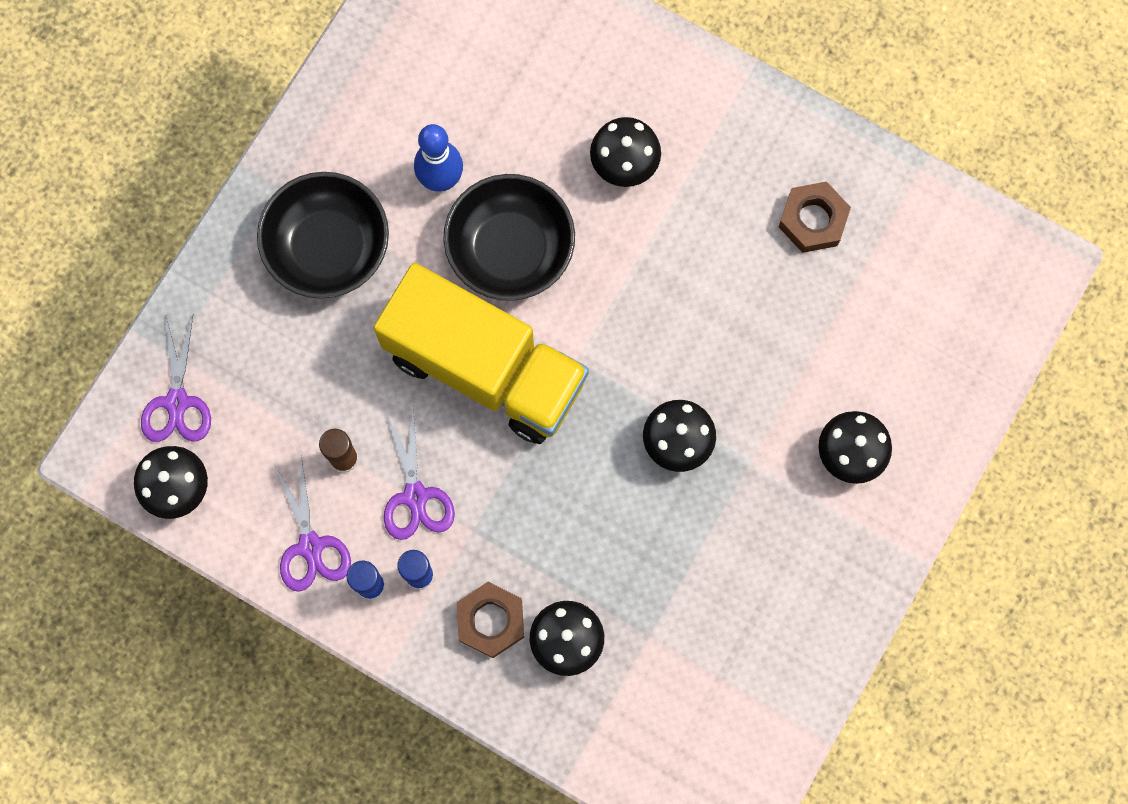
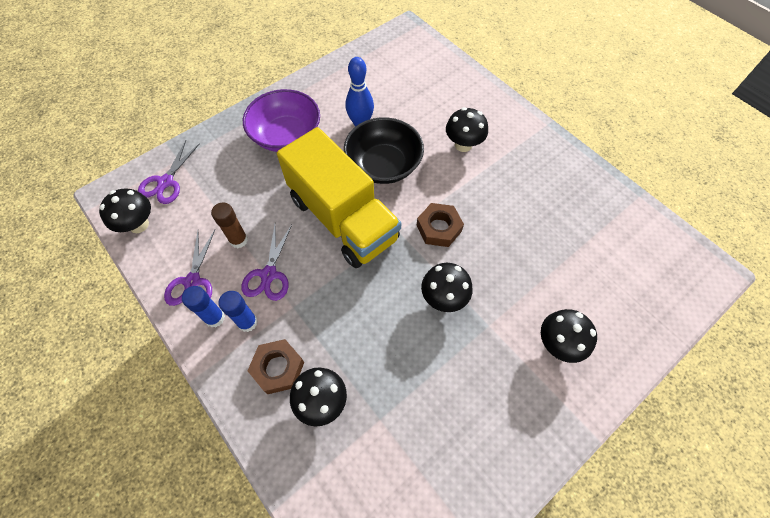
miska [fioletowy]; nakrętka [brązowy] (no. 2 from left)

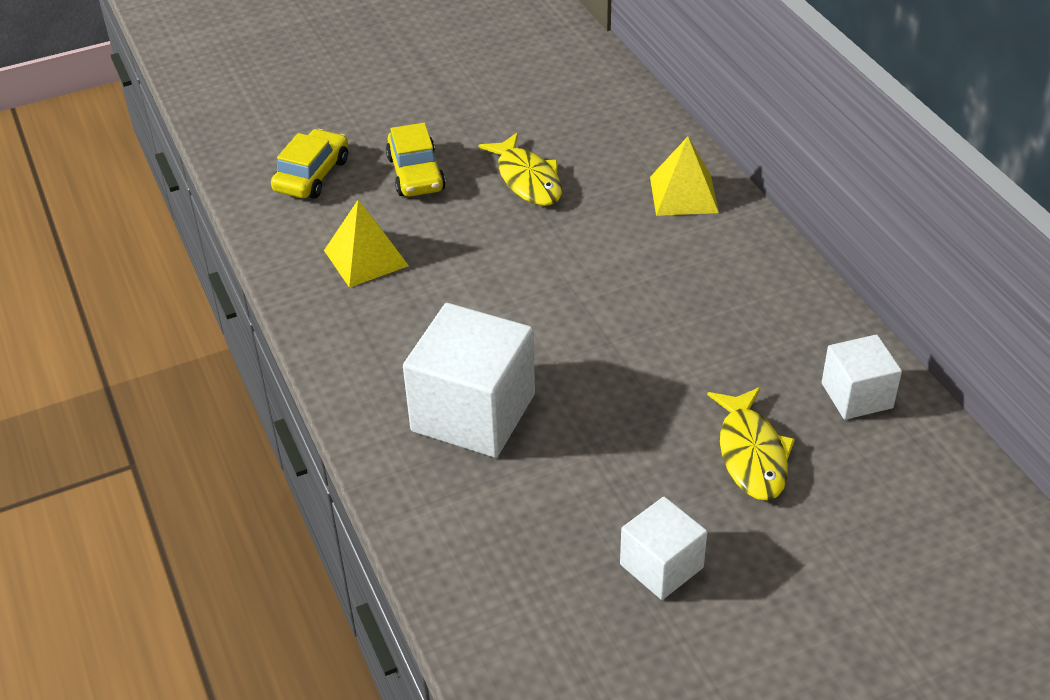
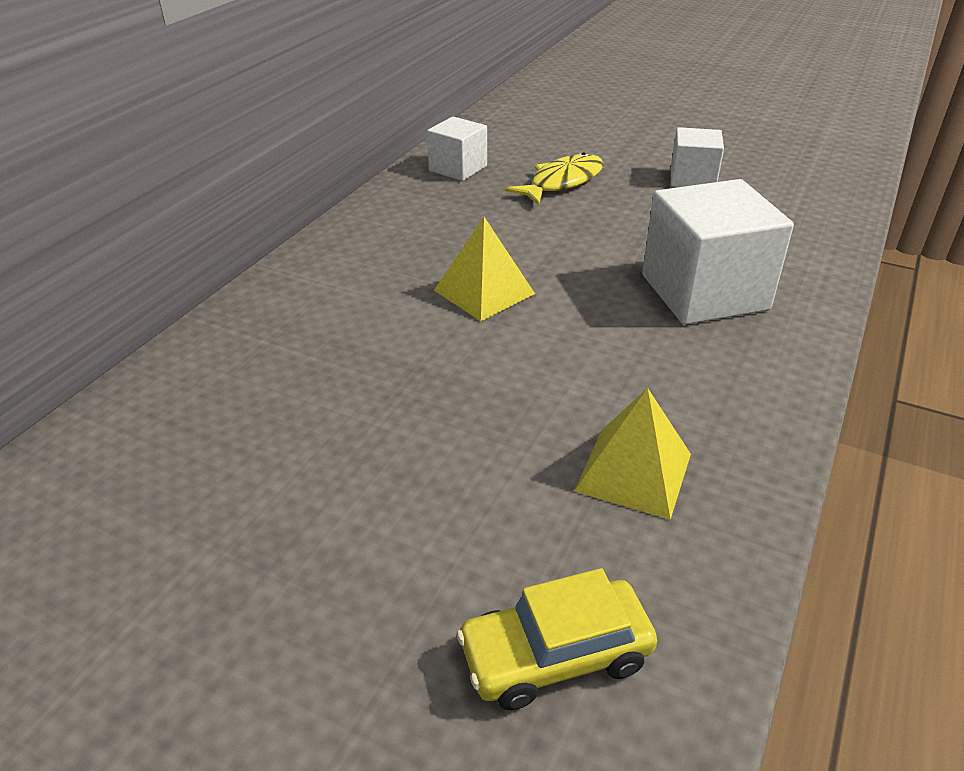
samochód [żółty] (no. 2 from left in the first image); ryba [żółty] (no. 1 from left in the first image); piramida [żółty] (no. 1 from left)

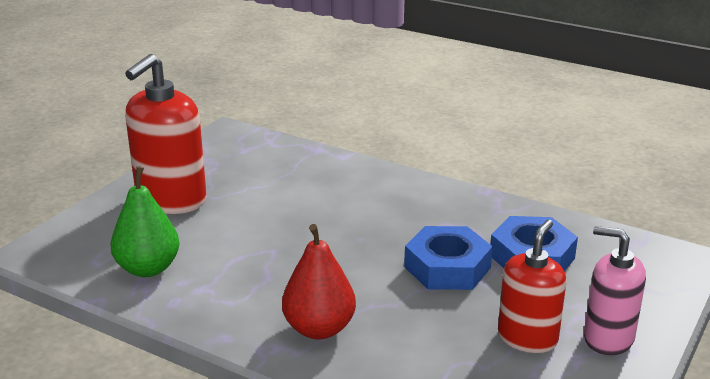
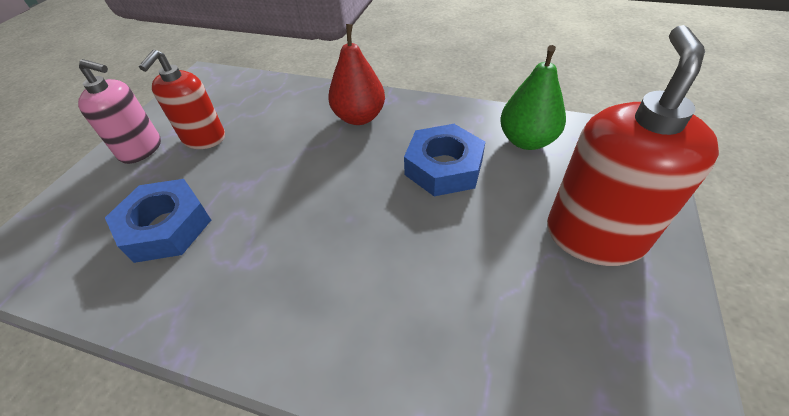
nakrętka [niebieski] (no. 2 from left)

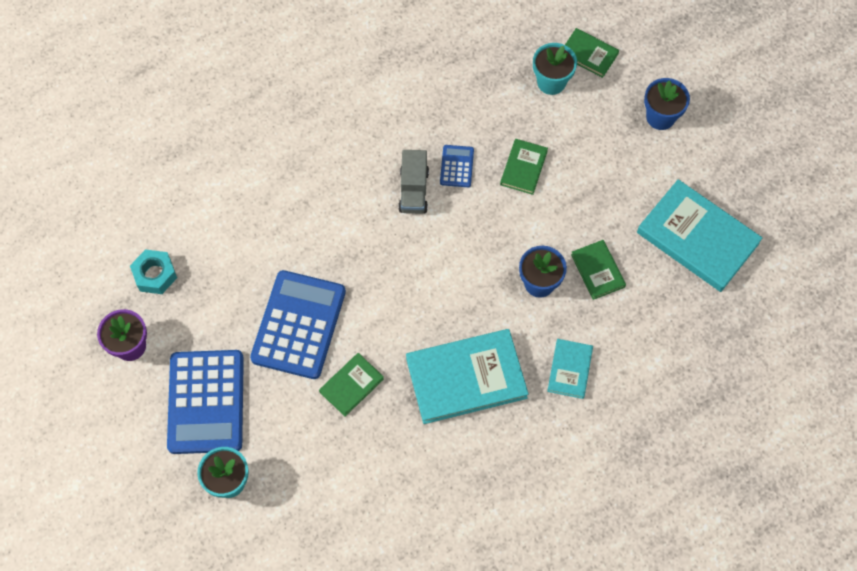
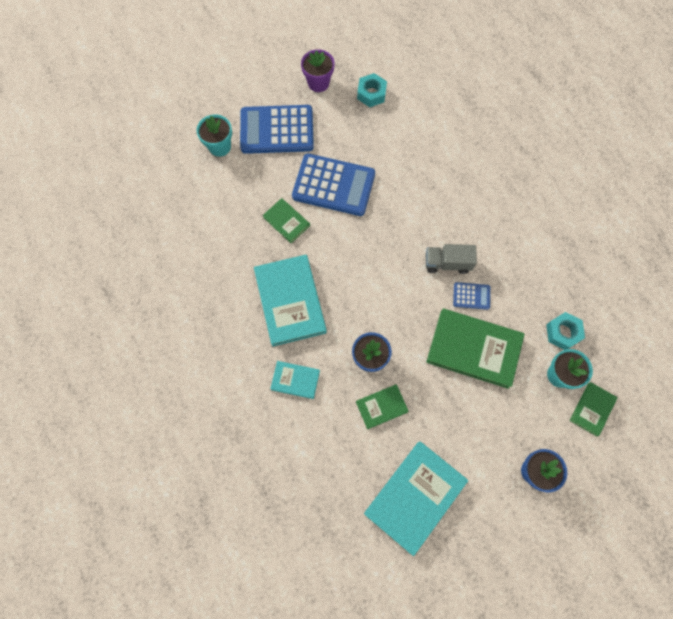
książka [zielony] (no. 3 from left); nakrętka [turkusowy] (no. 2 from left)

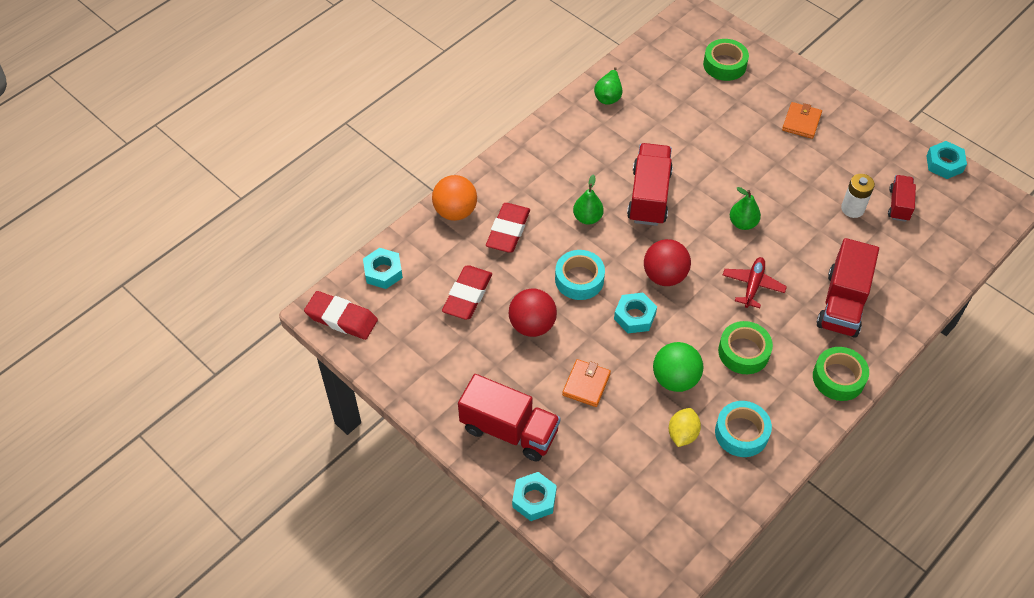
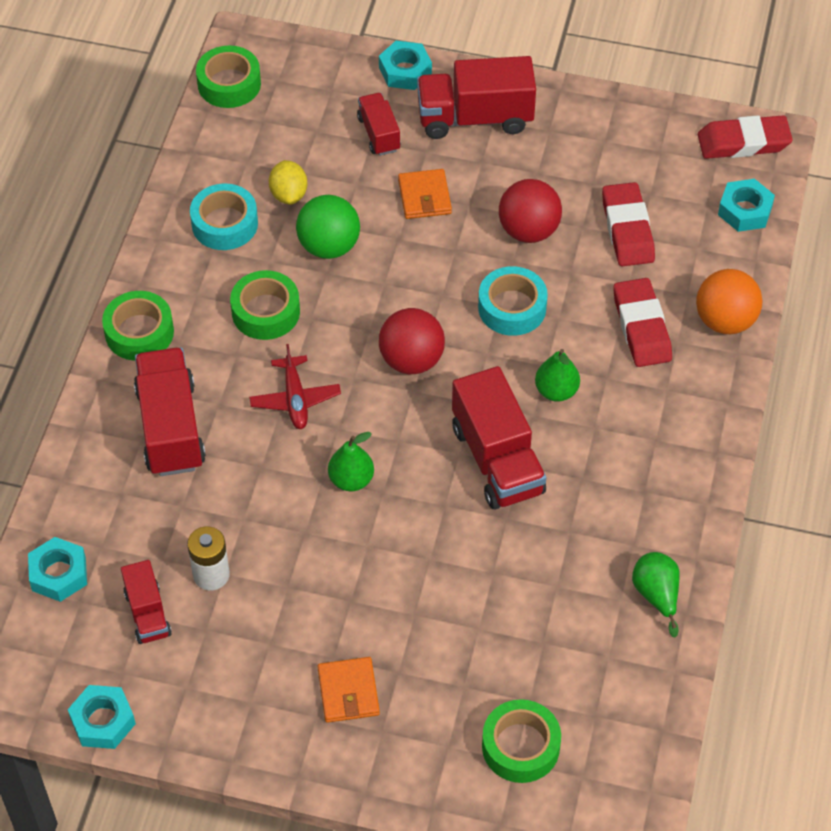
nakrętka [turkusowy] (no. 1 from left); taśma klejąca [zielony] (no. 2 from left); ciężarówka [czerwony] (no. 3 from left)

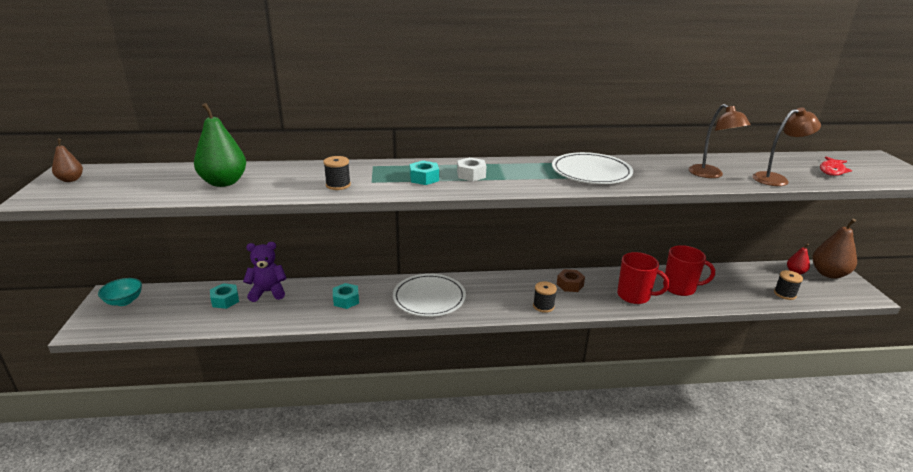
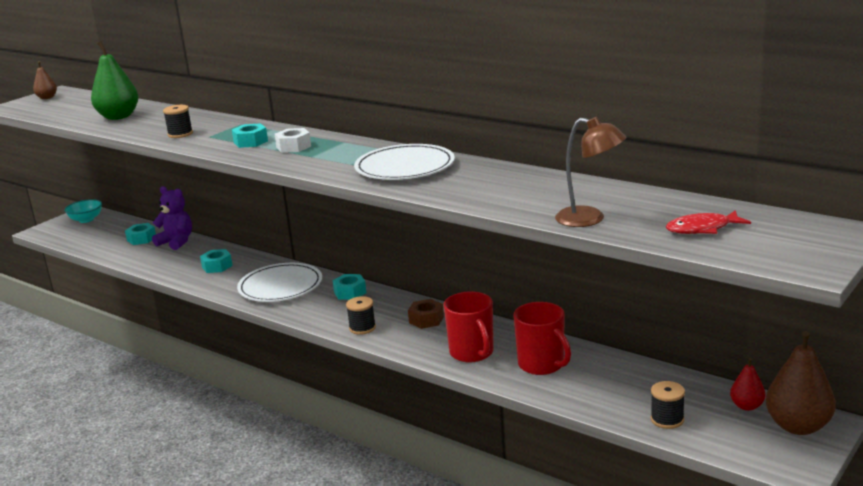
lampka [brązowy] (no. 1 from left in the first image); nakrętka [turkusowy] (no. 4 from left)

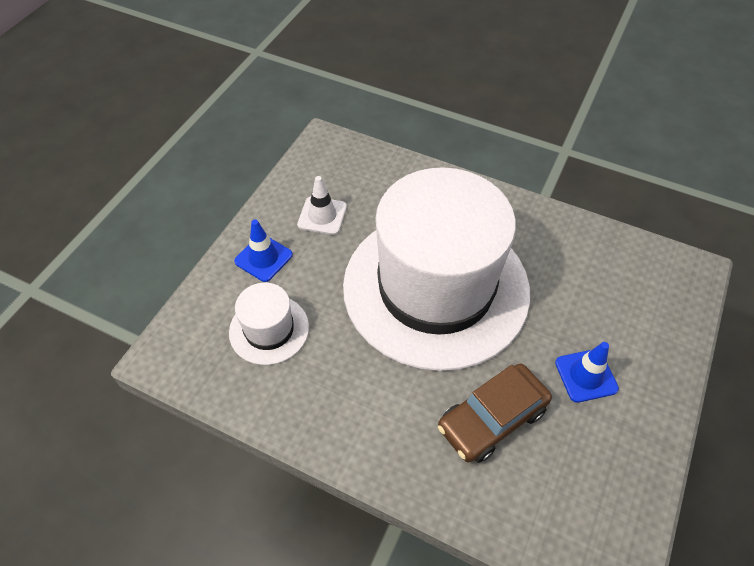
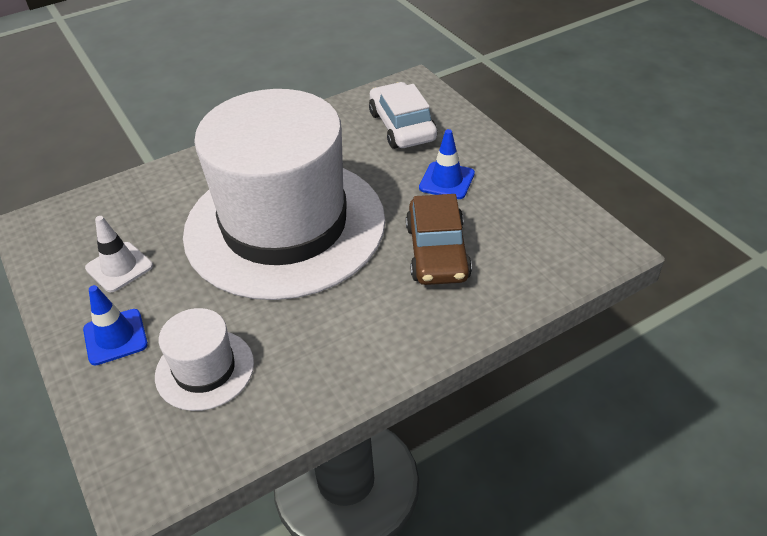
samochód [biały]

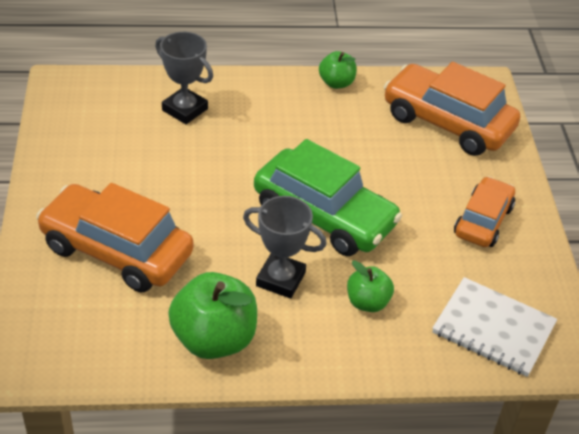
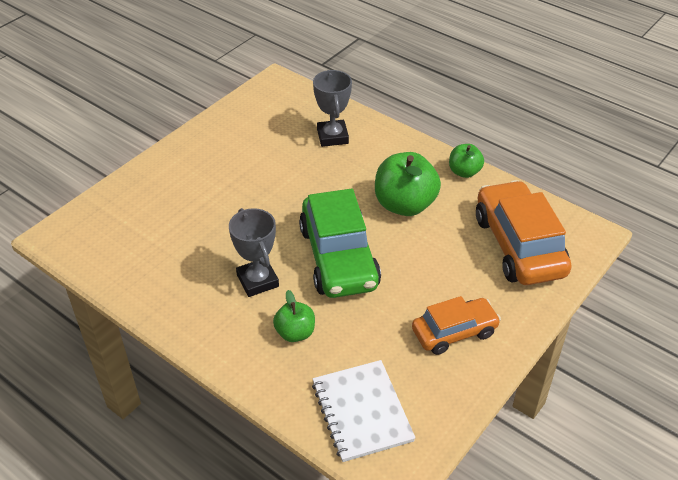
samochód [pomarańczowy] (no. 1 from left in the first image); jabłko [zielony] (no. 2 from left)

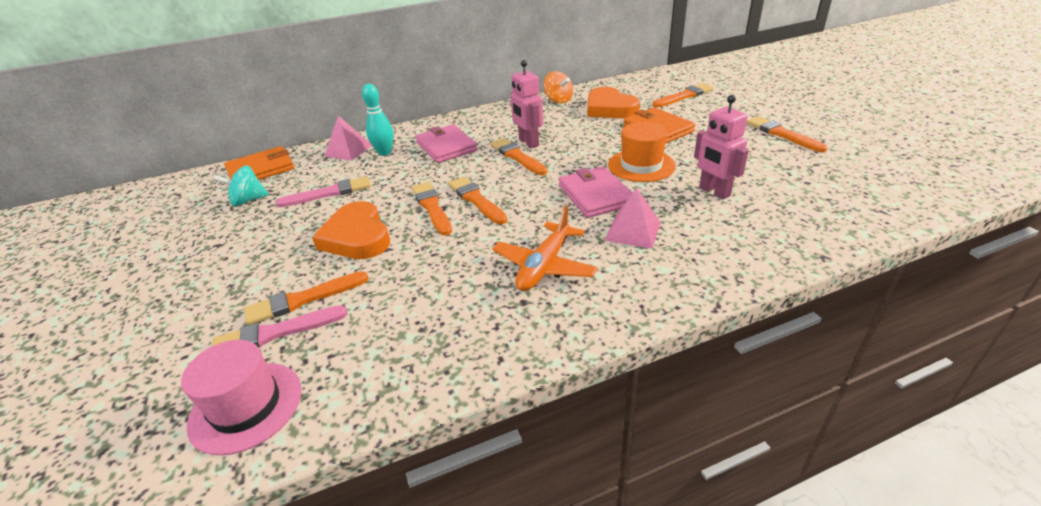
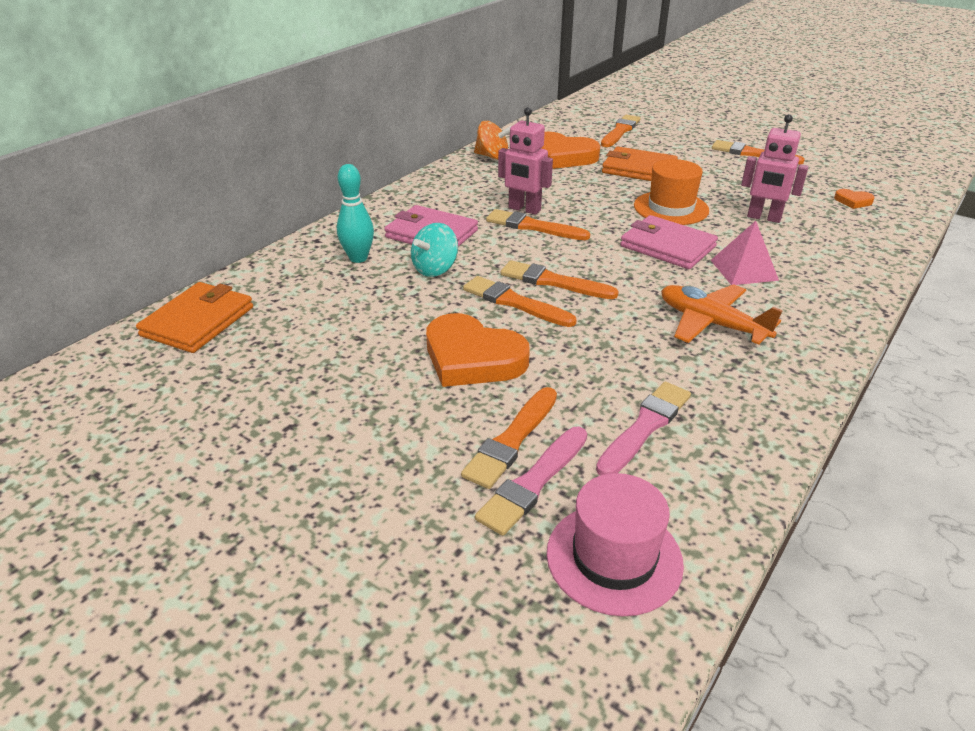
piramida [różowy] (no. 1 from left in the first image); bączek [turkusowy]; pędzel [różowy] (no. 2 from left); samolot [pomarańczowy]; serce [pomarańczowy] (no. 3 from left)

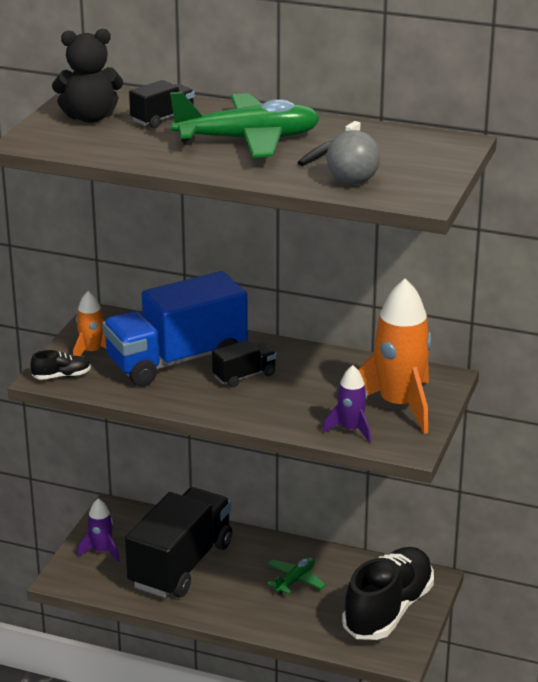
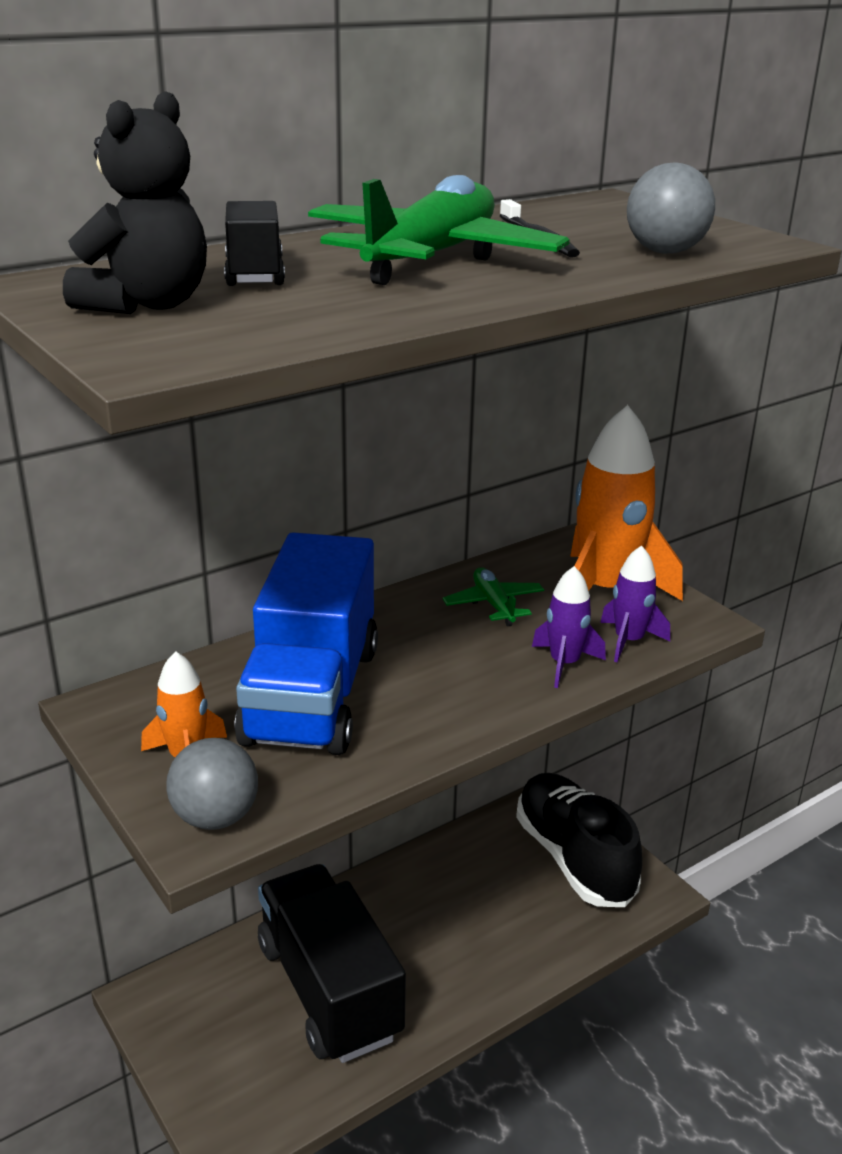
ciężarówka [czarny] (no. 3 from left in the first image); piłka [szary] (no. 1 from left); rakieta [fioletowy] (no. 1 from left); samolot [zielony] (no. 2 from left)

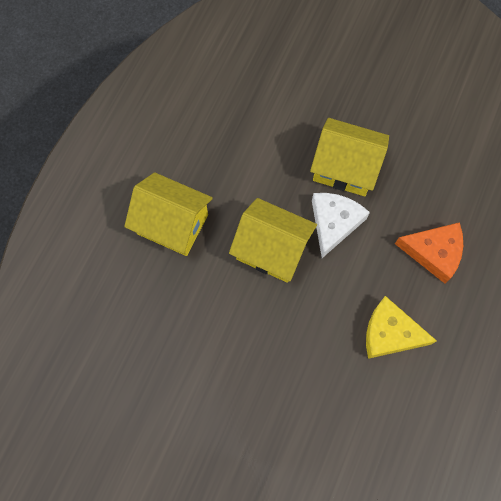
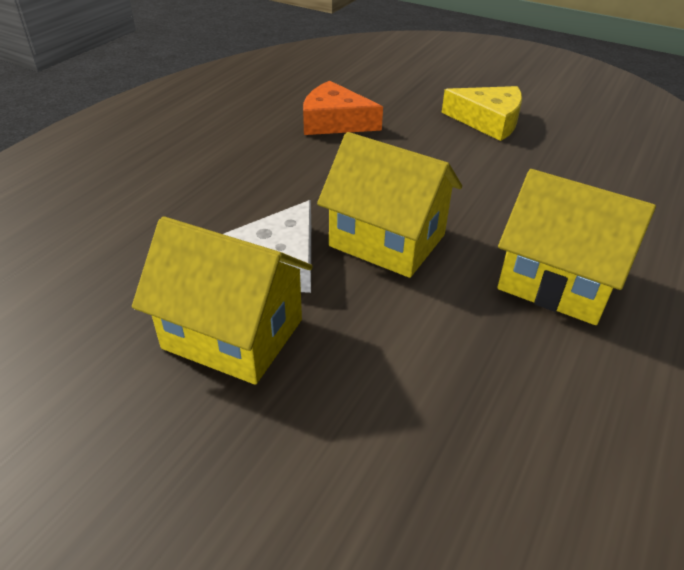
ser [pomarańczowy]; ser [żółty]

